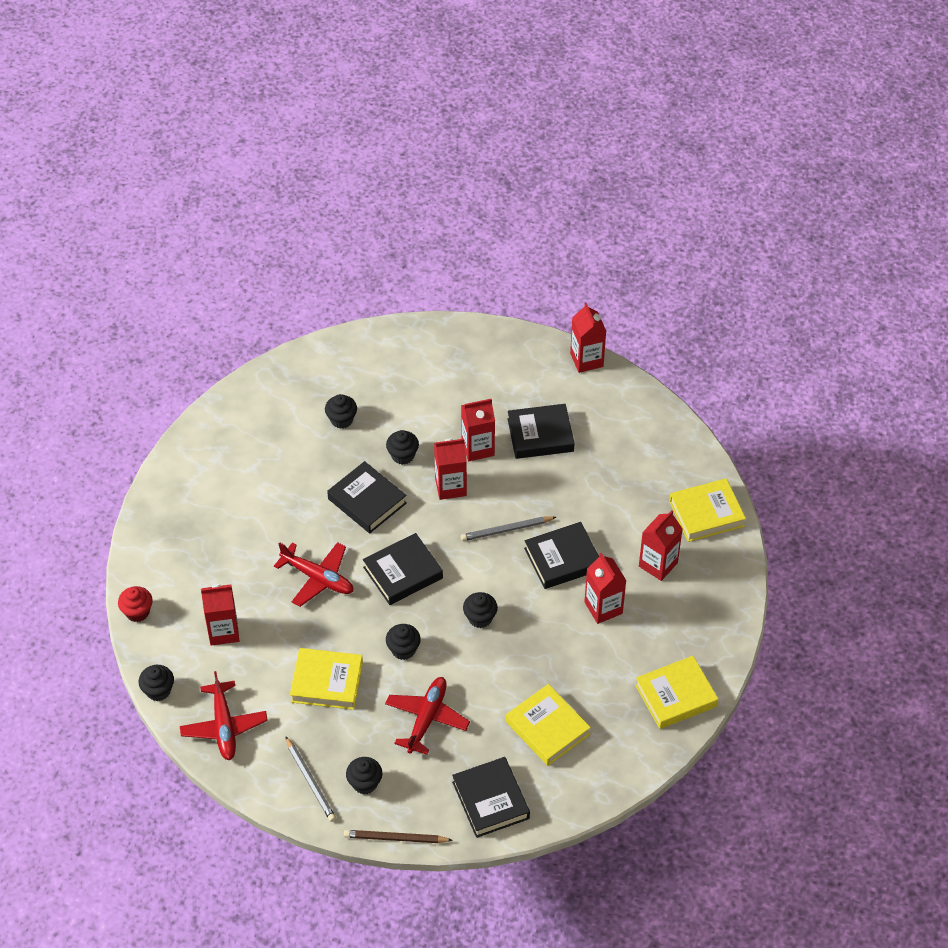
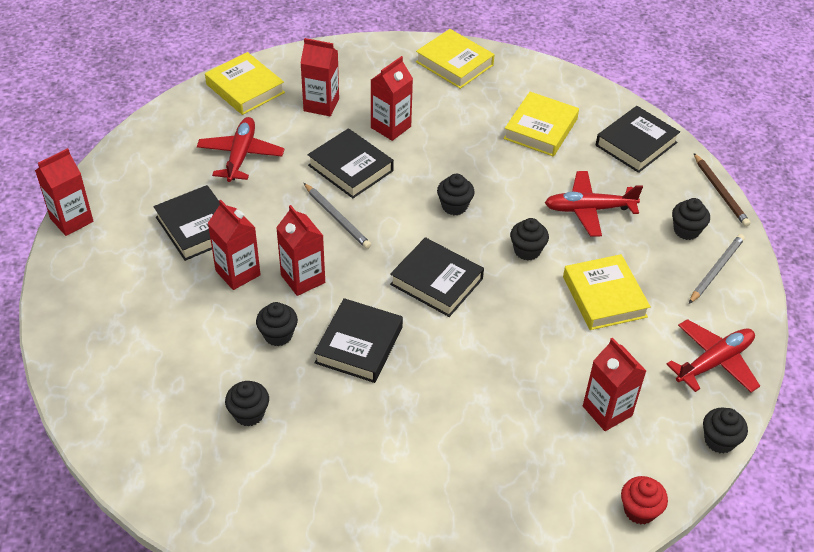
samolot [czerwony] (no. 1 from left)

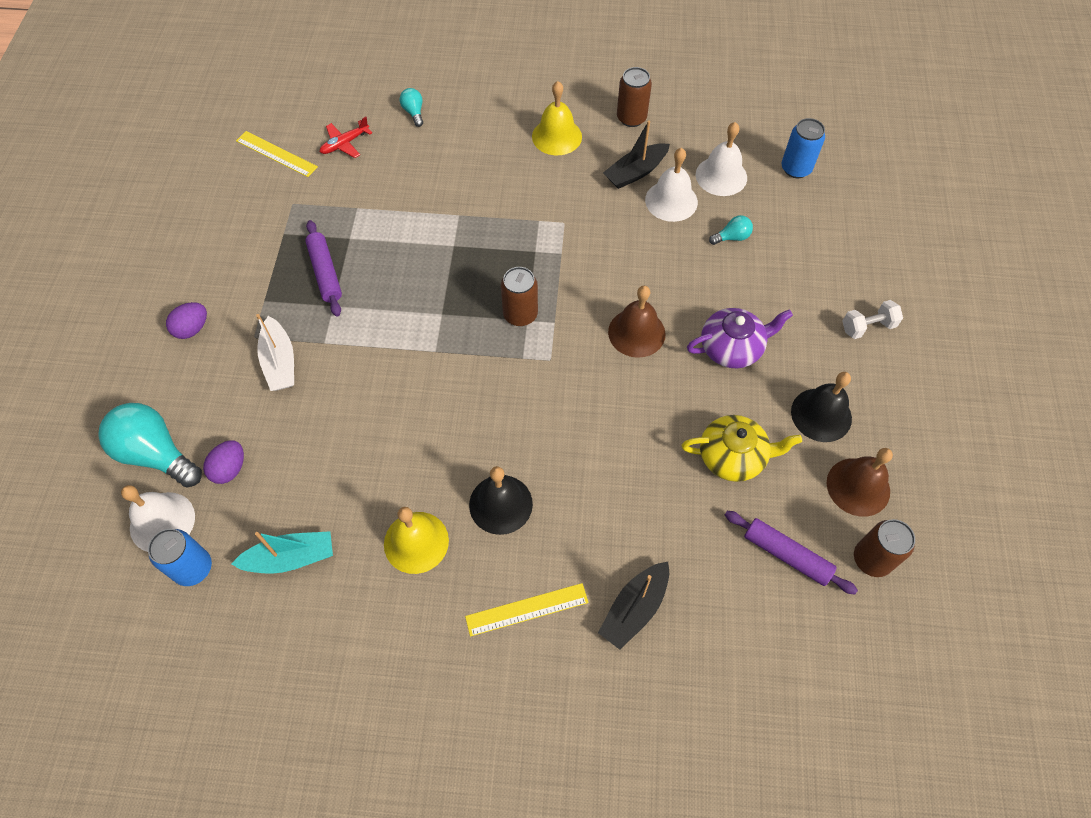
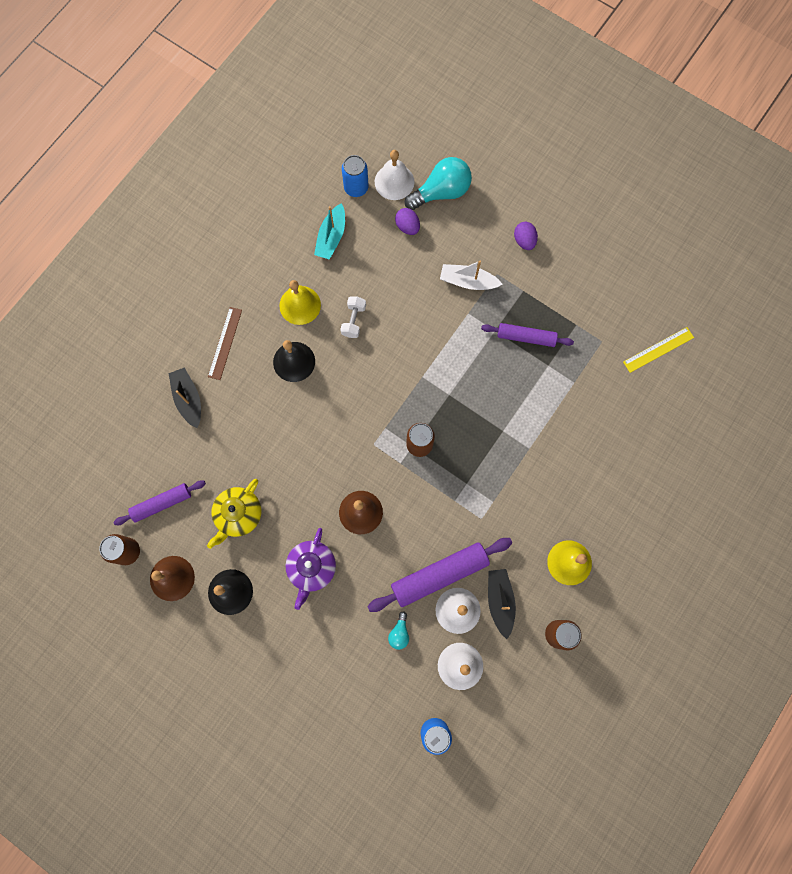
żarówka [turkusowy] (no. 2 from left in the first image); samolot [czerwony]; hantel [biały]; linijka [brązowy]; wałek do ciasta [fioletowy] (no. 2 from left)

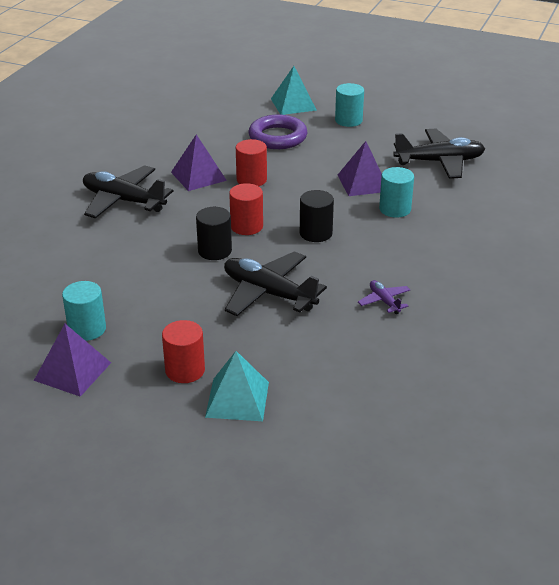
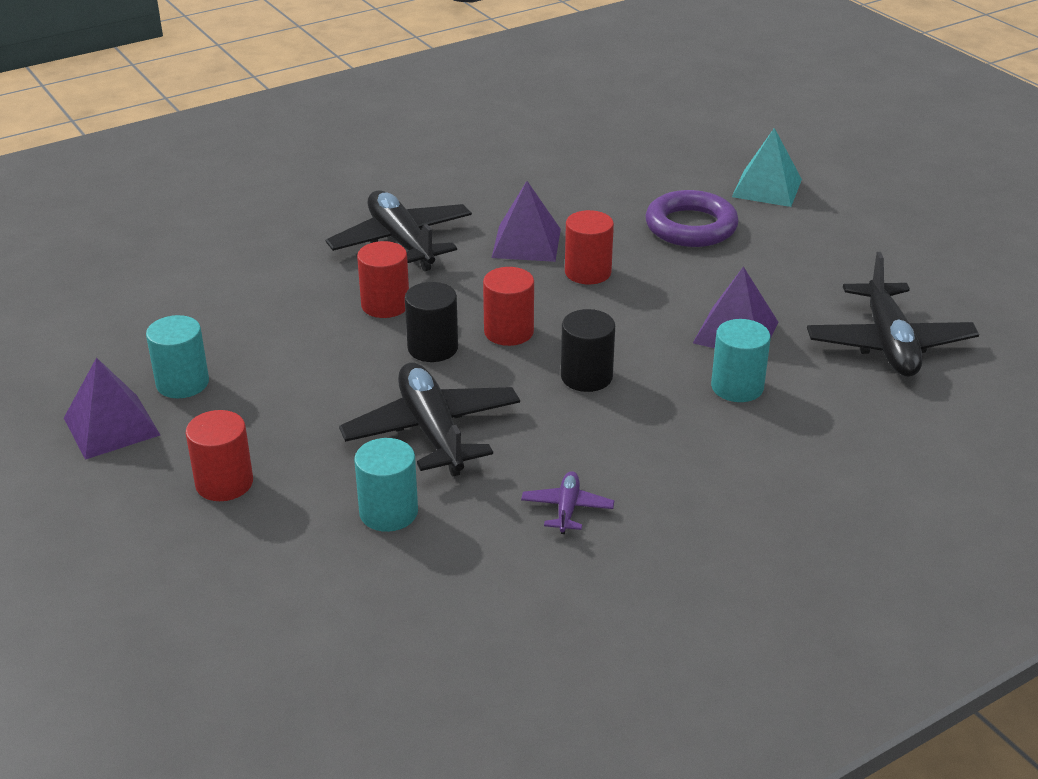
walec [turkusowy] (no. 2 from left); samolot [czarny] (no. 3 from left); piramida [turkusowy] (no. 1 from left in the first image); walec [czerwony] (no. 2 from left)

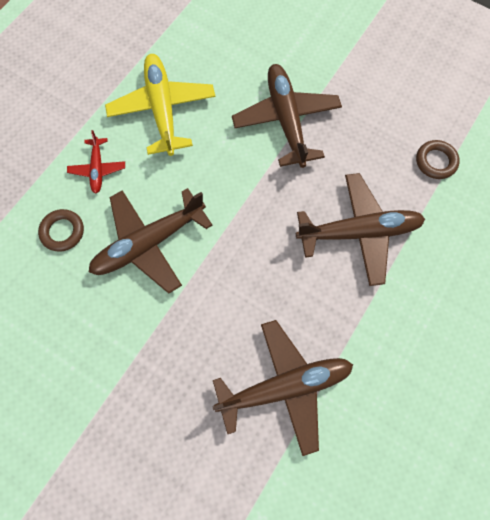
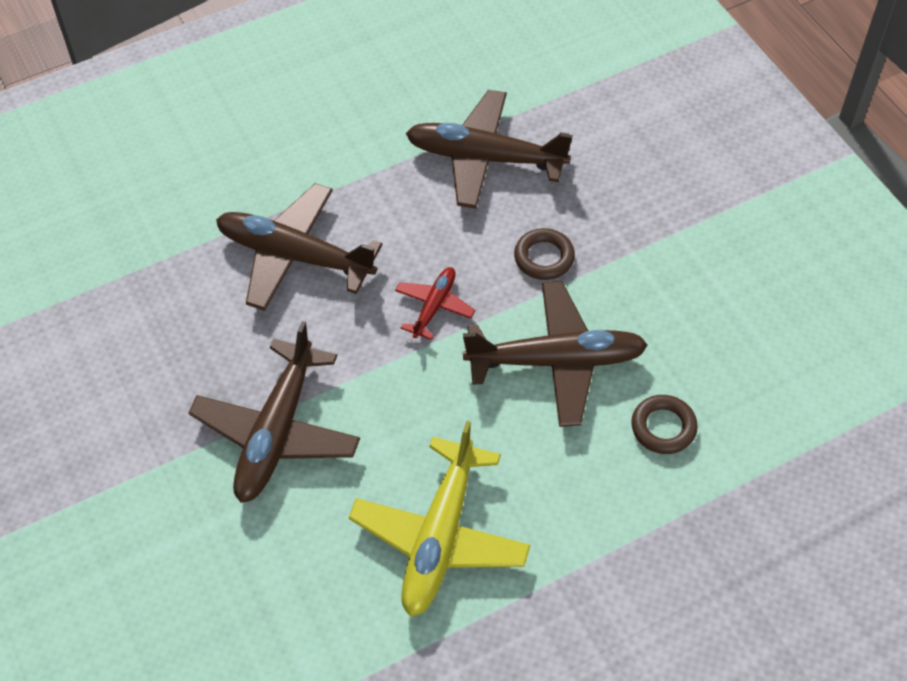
samolot [czerwony]; pierścień [brązowy] (no. 1 from left)

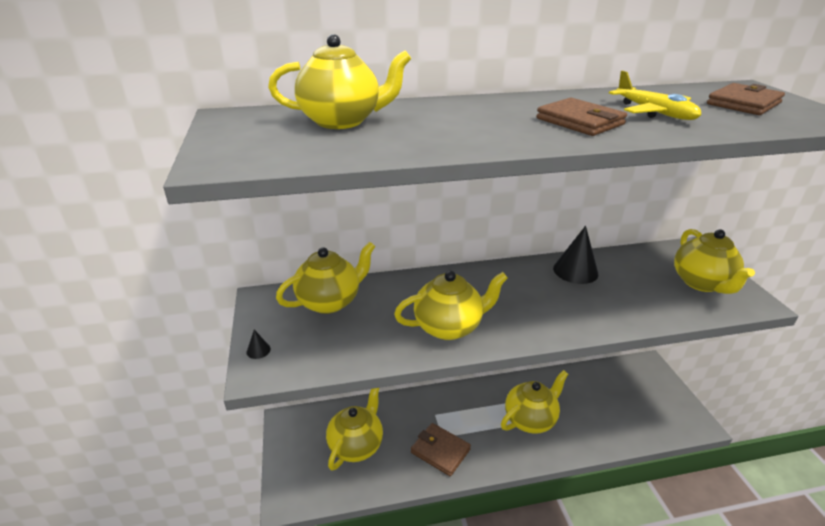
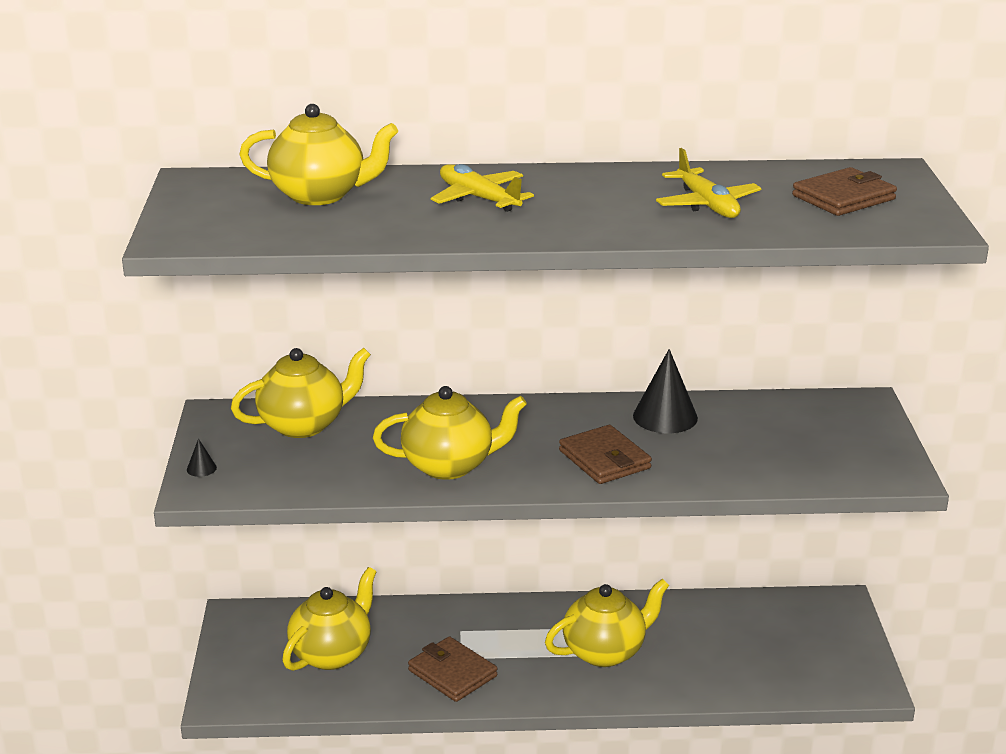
portfel [brązowy] (no. 2 from left); imbryk [żółty] (no. 6 from left in the first image); samolot [żółty] (no. 1 from left)

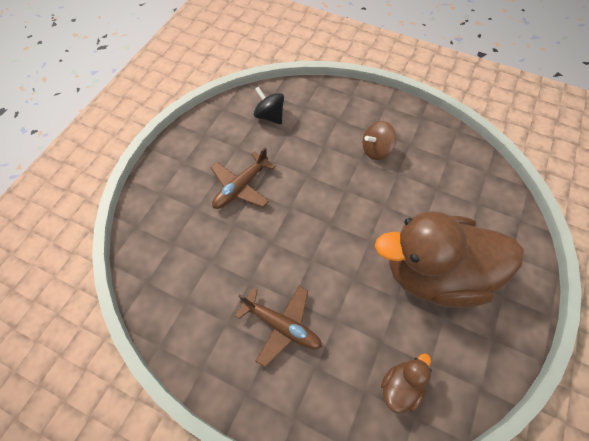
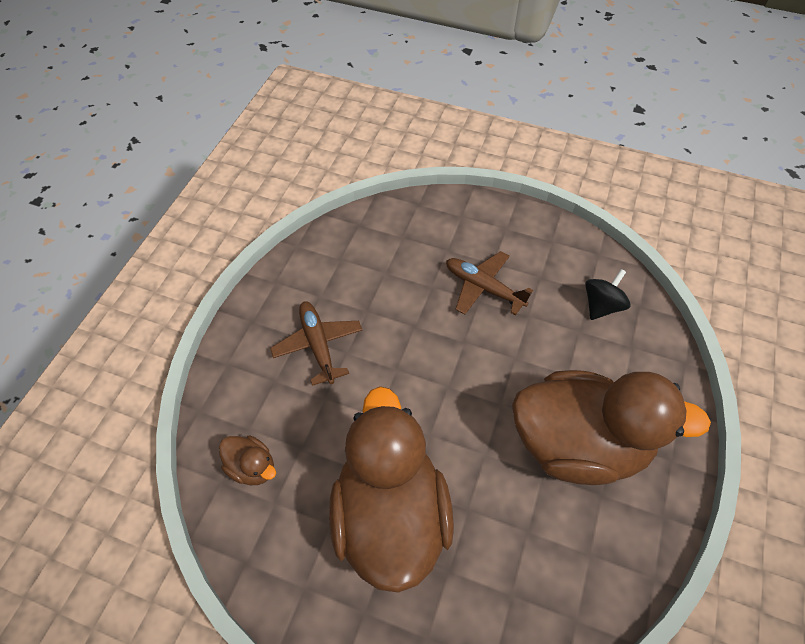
kaczka [brązowy] (no. 3 from left); samolot [brązowy] (no. 1 from left)

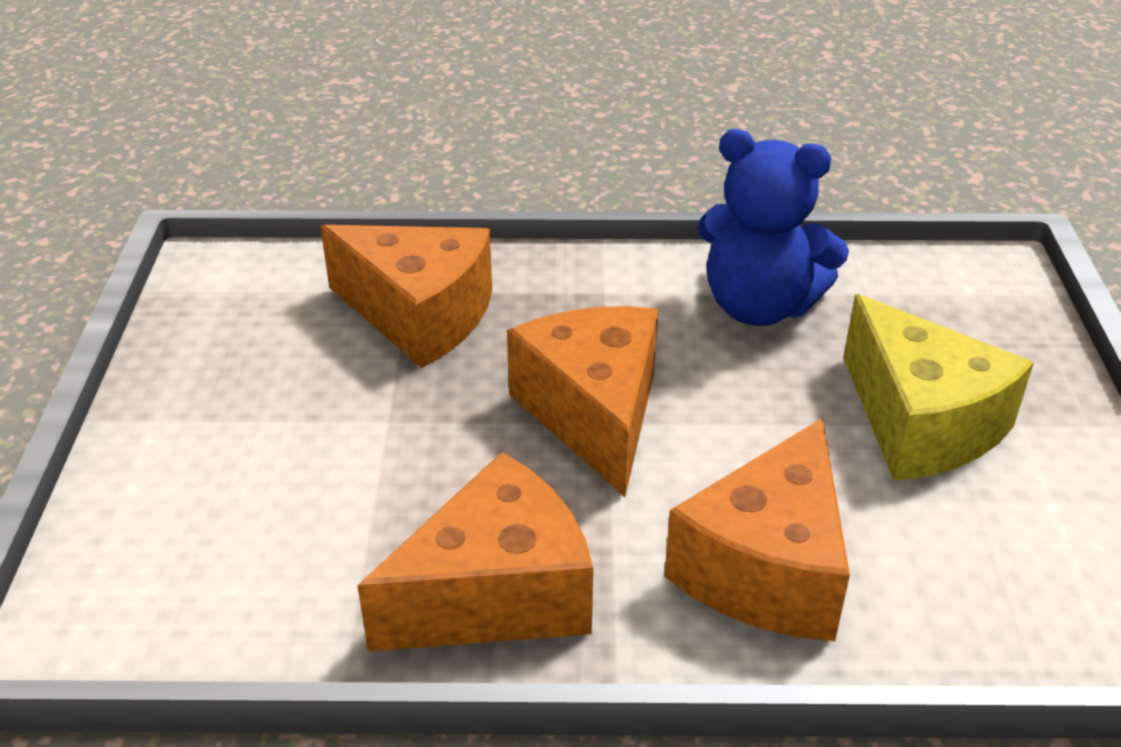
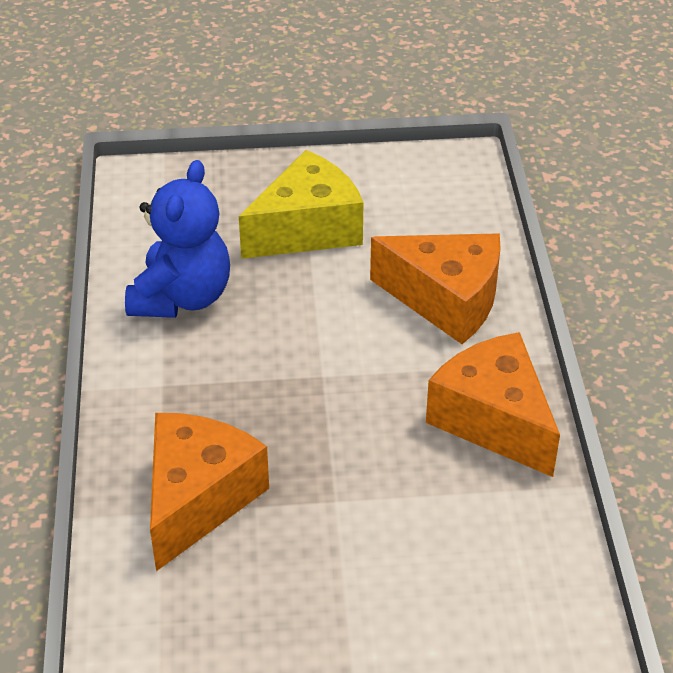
ser [pomarańczowy] (no. 3 from left in the first image)

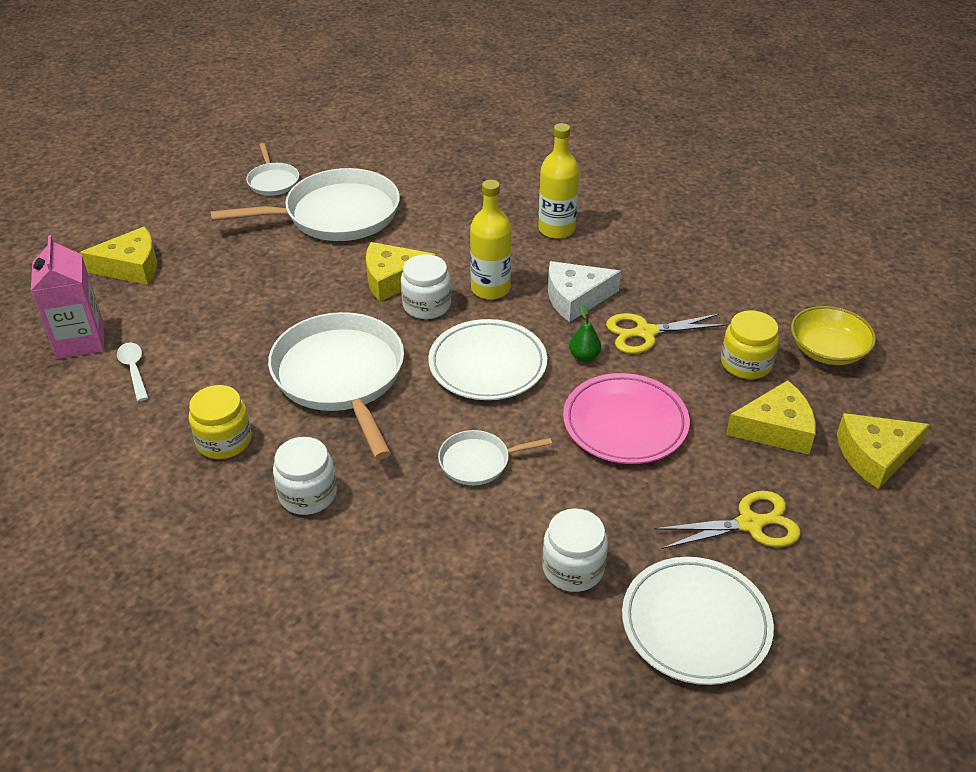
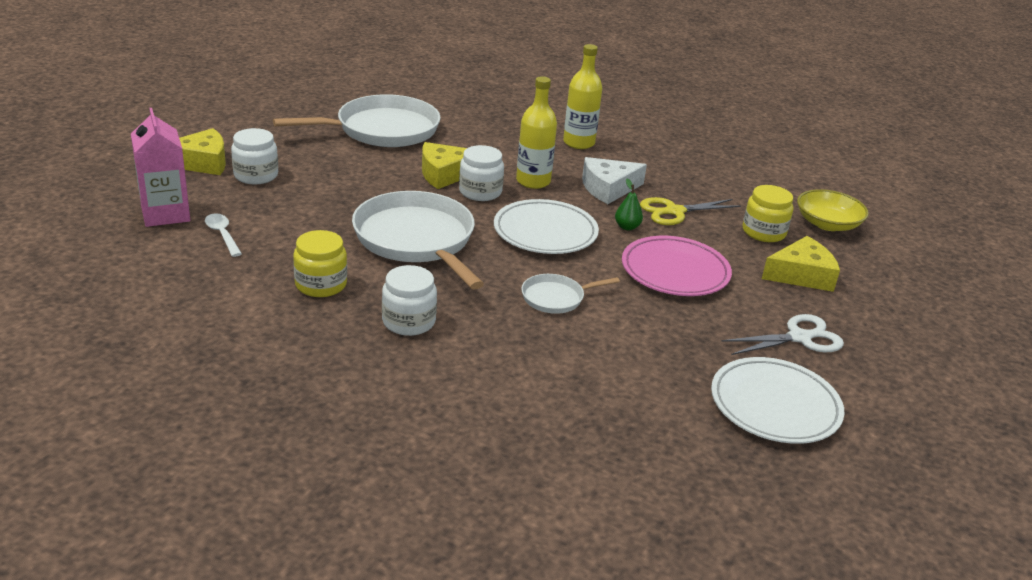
patelnia [biały] (no. 1 from left in the first image); ser [żółty] (no. 4 from left in the first image); nożyczki [biały]; słoik [biały] (no. 1 from left)

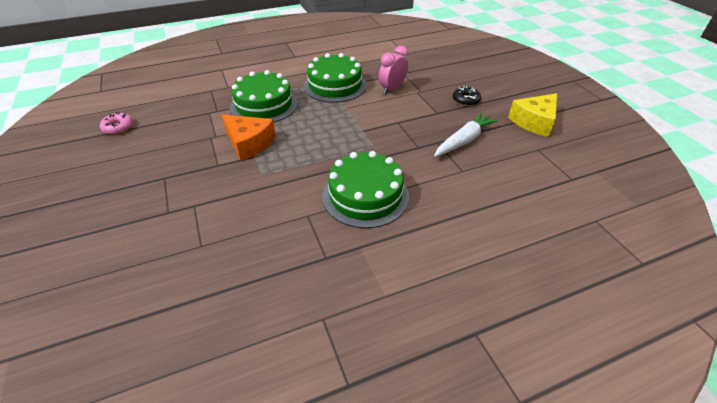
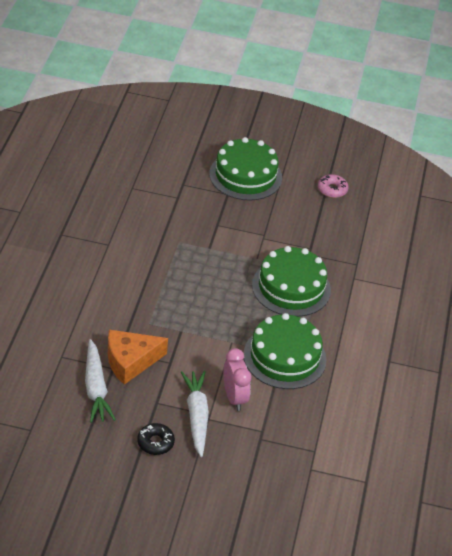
ser [żółty]; ser [pomarańczowy]; tort [zielony] (no. 1 from left); marchewka [biały] (no. 2 from left)

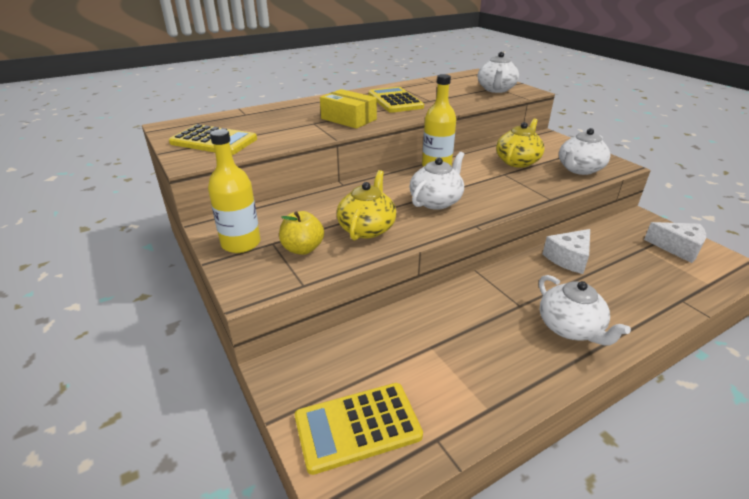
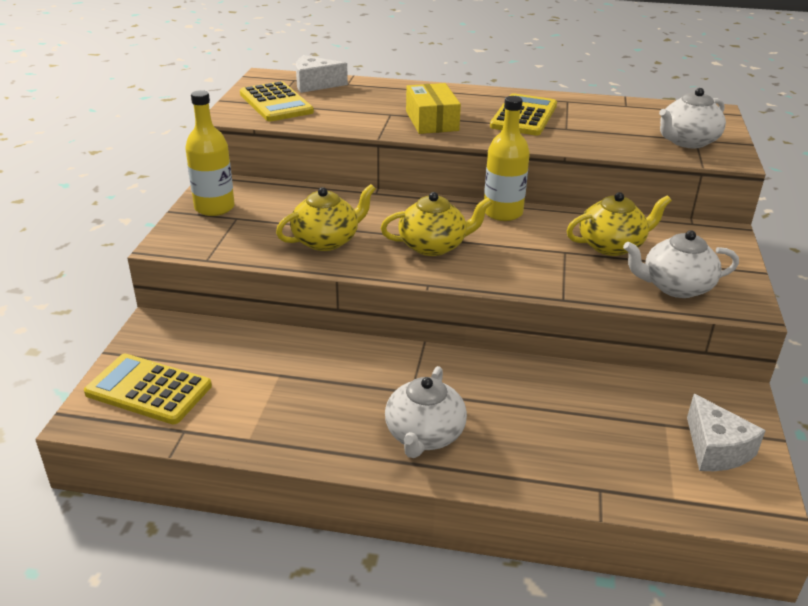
imbryk [żółty] (no. 2 from left); jabłko [żółty]; ser [biały] (no. 1 from left)

